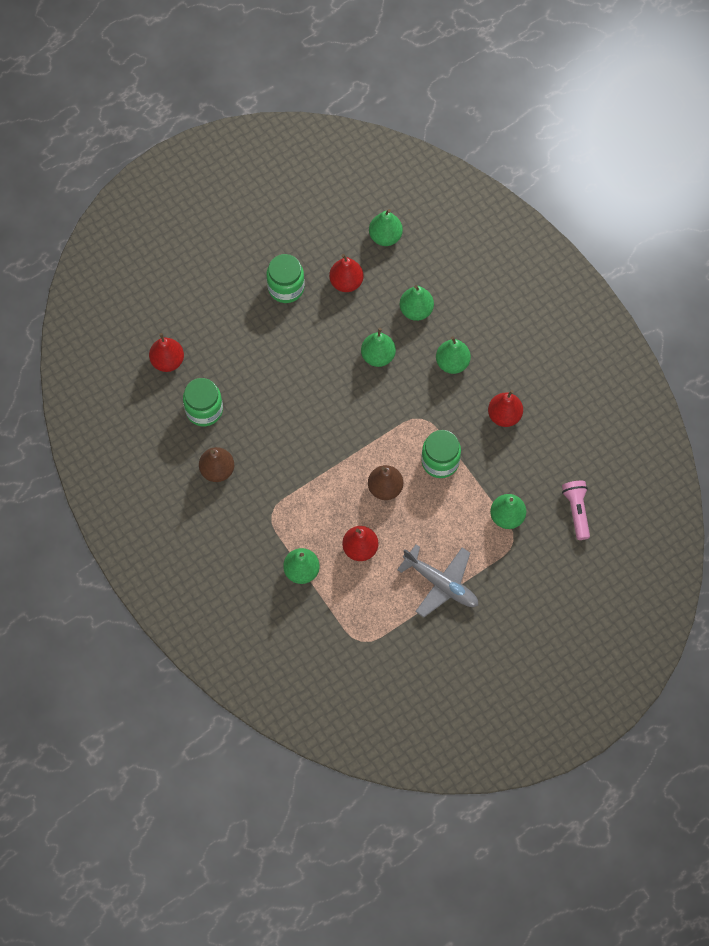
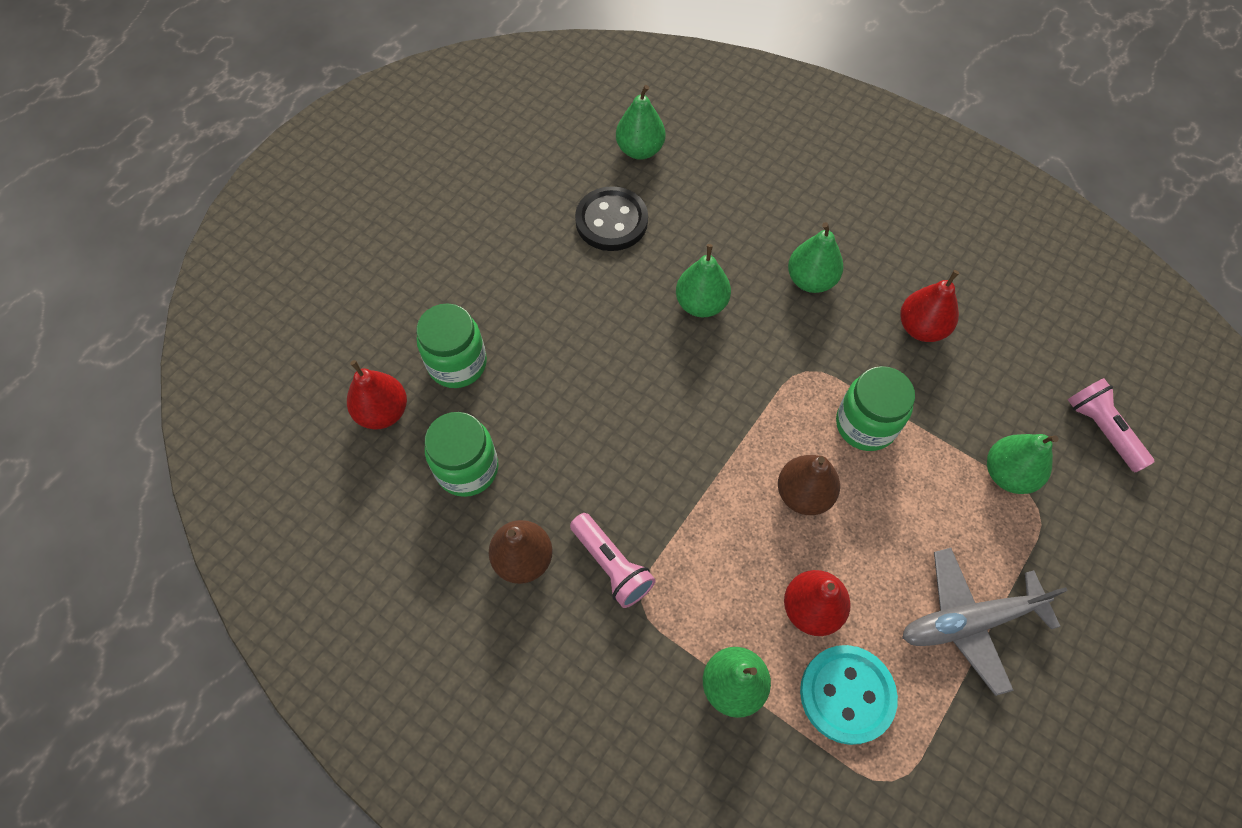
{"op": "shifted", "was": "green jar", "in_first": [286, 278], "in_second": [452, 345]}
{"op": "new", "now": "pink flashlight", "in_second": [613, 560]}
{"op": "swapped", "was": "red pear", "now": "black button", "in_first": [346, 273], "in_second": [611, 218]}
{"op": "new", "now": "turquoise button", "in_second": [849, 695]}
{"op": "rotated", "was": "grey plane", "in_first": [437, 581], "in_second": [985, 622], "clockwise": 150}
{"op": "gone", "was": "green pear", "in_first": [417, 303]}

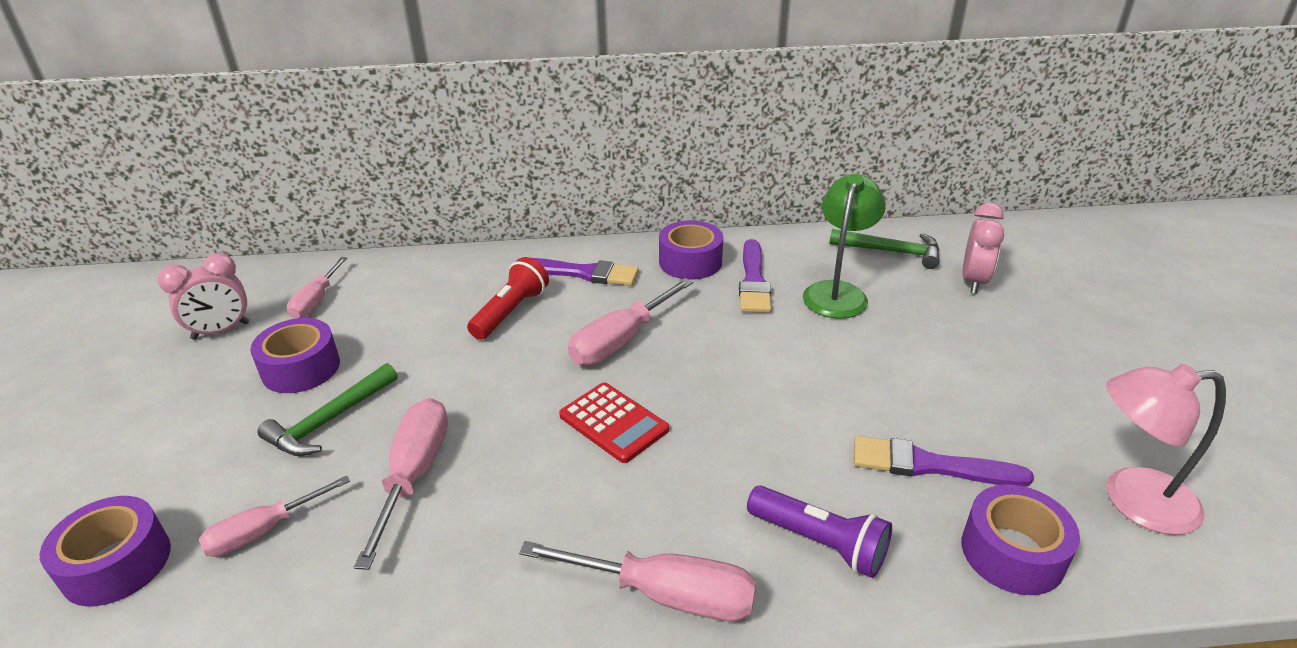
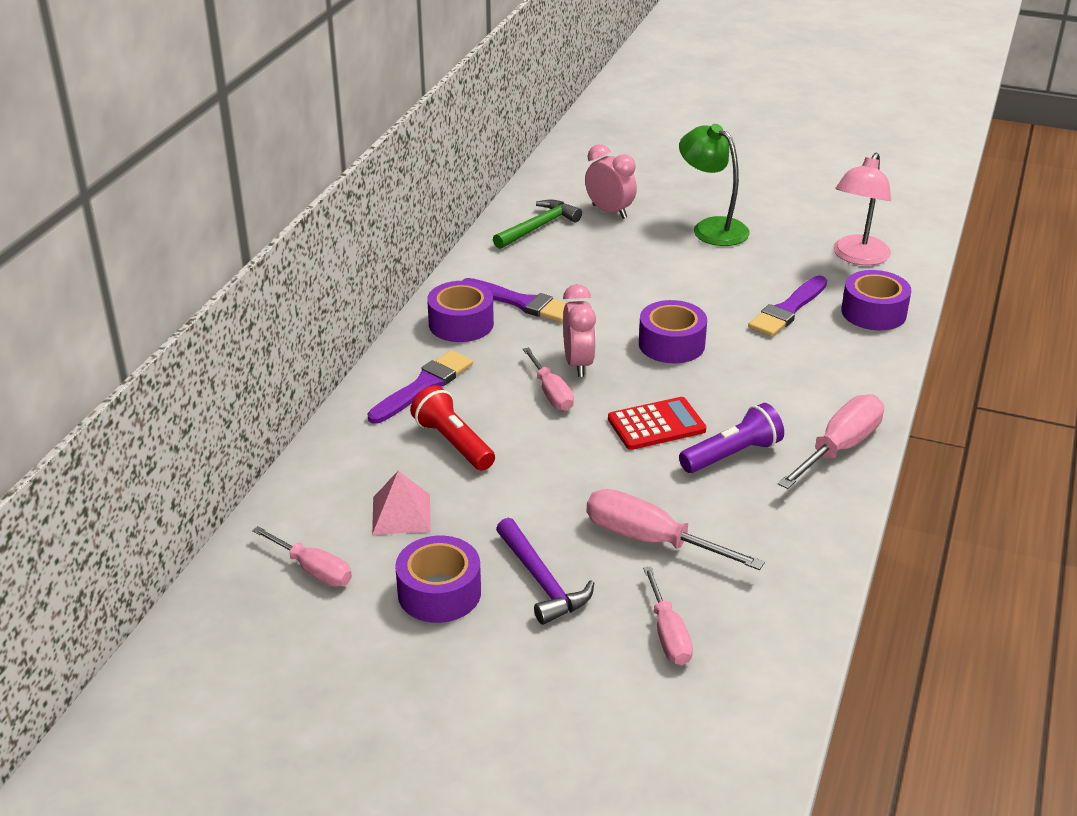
{"op": "new", "now": "pink pyramid", "in_second": [401, 503]}
{"op": "repainted", "was": "green hammer", "now": "purple hammer", "in_first": [327, 409], "in_second": [545, 571]}
{"op": "scaled", "was": "pink screwdriver", "in_first": [630, 321], "in_second": [548, 379], "ratio": 0.66}
{"op": "shifted", "was": "pink clock", "in_first": [203, 296], "in_second": [579, 330]}
{"op": "shifted", "was": "purple tape", "in_first": [105, 551], "in_second": [673, 331]}
{"op": "shifted", "was": "green lamp", "in_first": [844, 246], "in_second": [714, 185]}
{"op": "shifted", "was": "purple flashlight", "in_first": [819, 532], "in_second": [731, 438]}

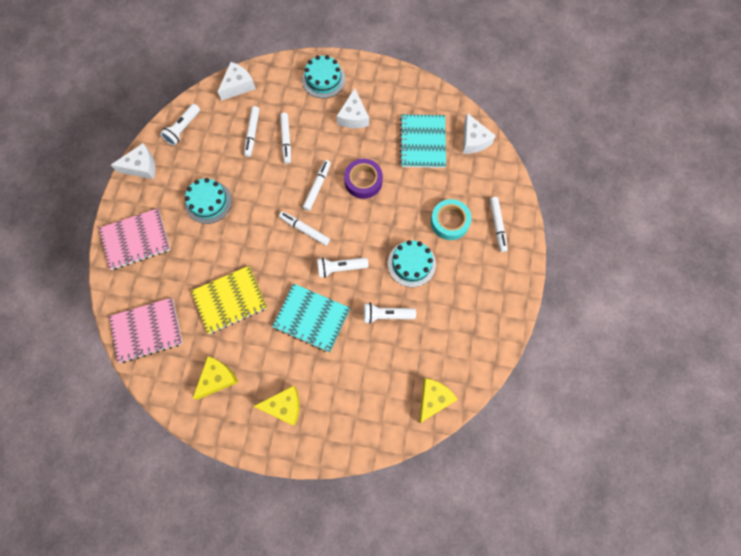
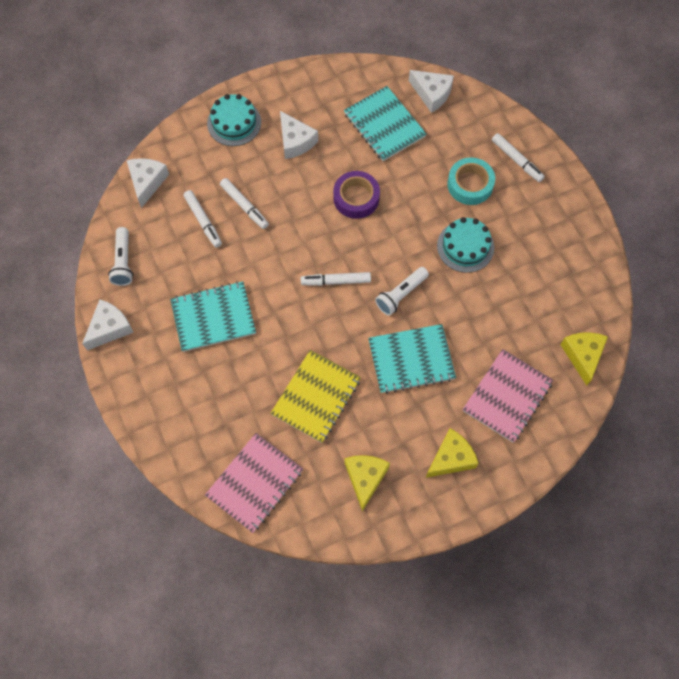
{"op": "swapped", "was": "turquoise cake", "now": "turquoise notebook", "in_first": [208, 201], "in_second": [213, 316]}
{"op": "shifted", "was": "pink notebook", "in_first": [135, 239], "in_second": [507, 396]}
{"op": "gone", "was": "white marker", "in_first": [317, 185]}
{"op": "gone", "was": "white flashlight", "in_first": [390, 313]}

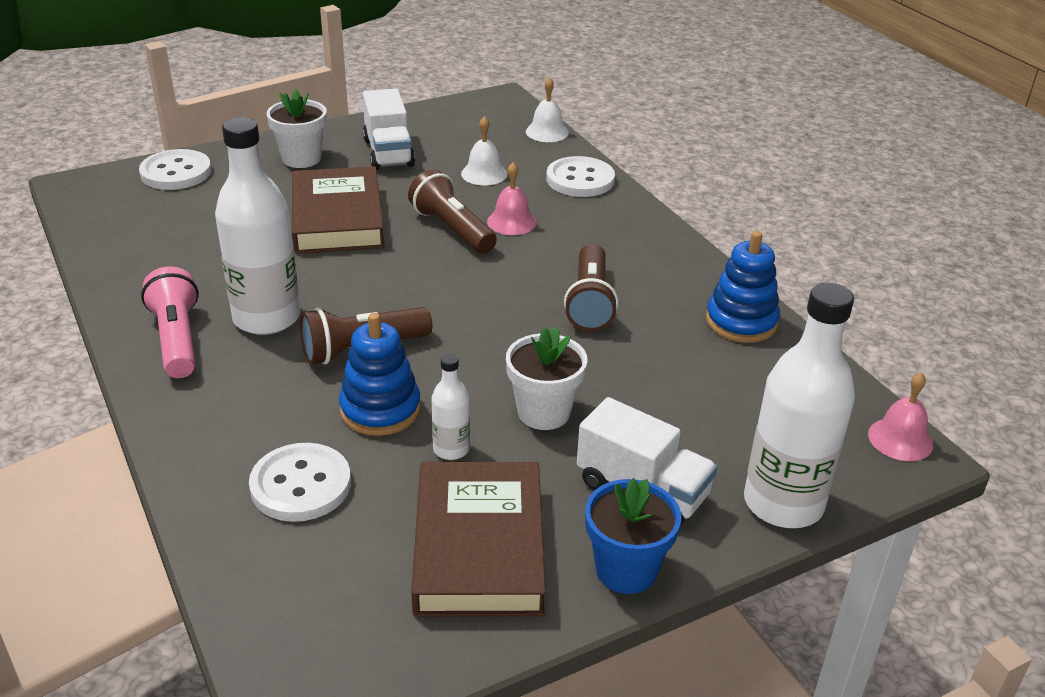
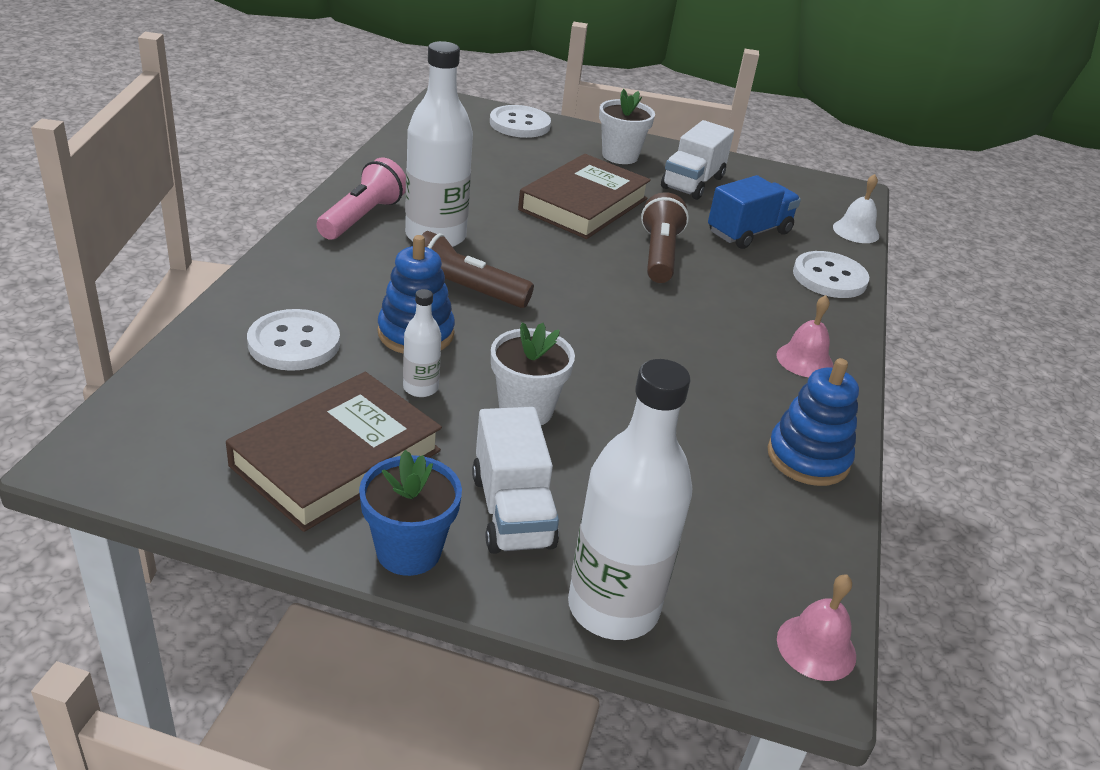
{"op": "swapped", "was": "white bell", "now": "blue truck", "in_first": [484, 150], "in_second": [754, 212]}
{"op": "shifted", "was": "pink bell", "in_first": [511, 198], "in_second": [804, 336]}
{"op": "gone", "was": "brown flashlight", "in_first": [591, 287]}

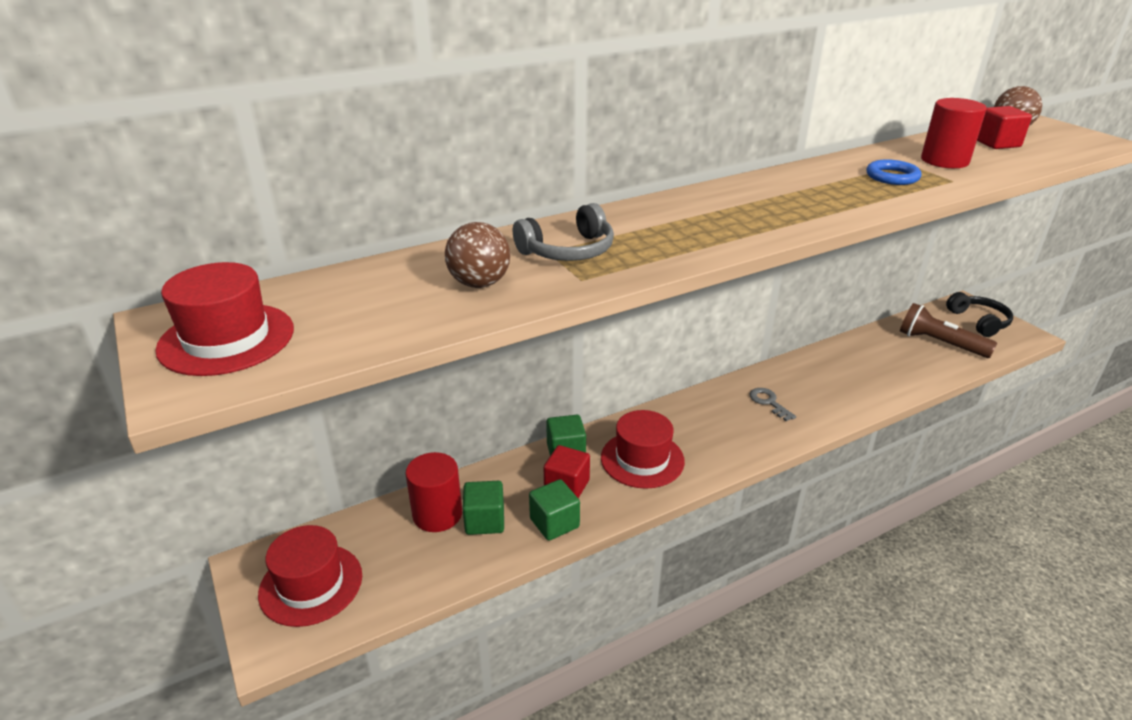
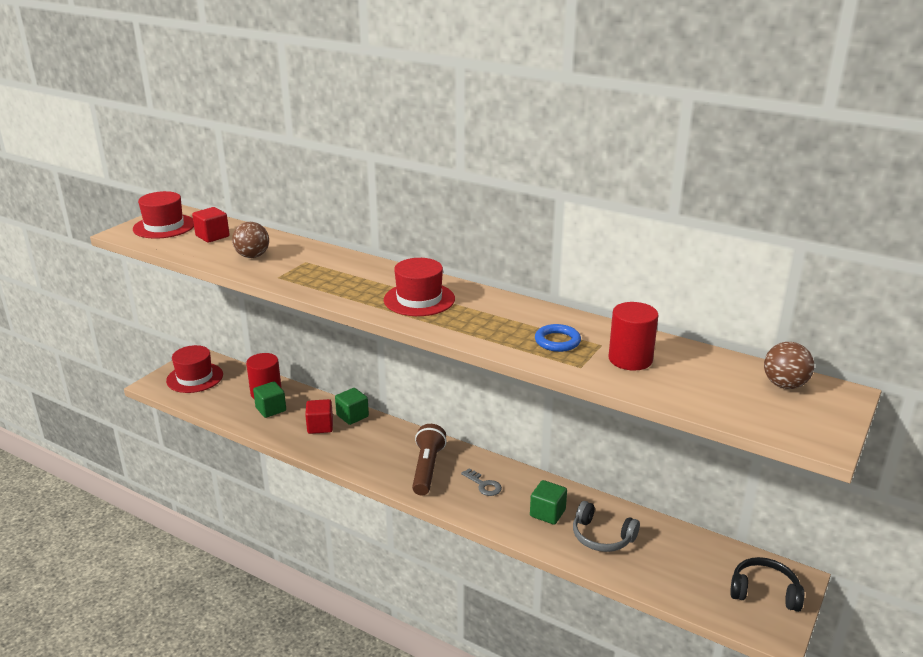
{"op": "shifted", "was": "red cube", "in_first": [1004, 127], "in_second": [210, 225]}
{"op": "shifted", "was": "red hat", "in_first": [643, 449], "in_second": [419, 287]}
{"op": "shifted", "was": "brown flashlight", "in_first": [948, 330], "in_second": [429, 459]}
{"op": "rotated", "was": "grey key", "in_first": [773, 404], "in_second": [481, 482], "clockwise": 105}
{"op": "shifted", "was": "green cube", "in_first": [554, 510], "in_second": [548, 502]}
{"op": "shifted", "was": "grey headphones", "in_first": [563, 232], "in_second": [606, 526]}
{"op": "rotated", "was": "black headphones", "in_first": [979, 314], "in_second": [767, 584], "clockwise": -120}

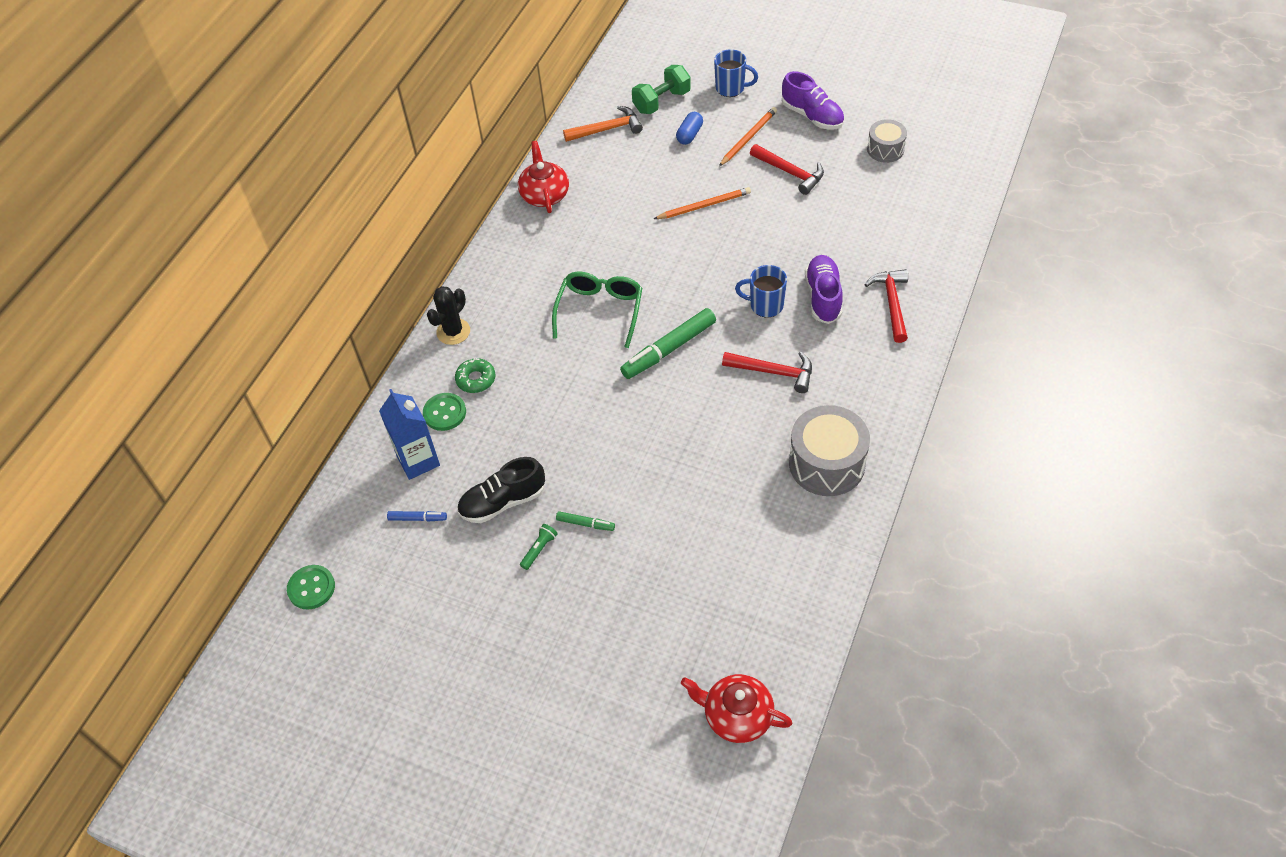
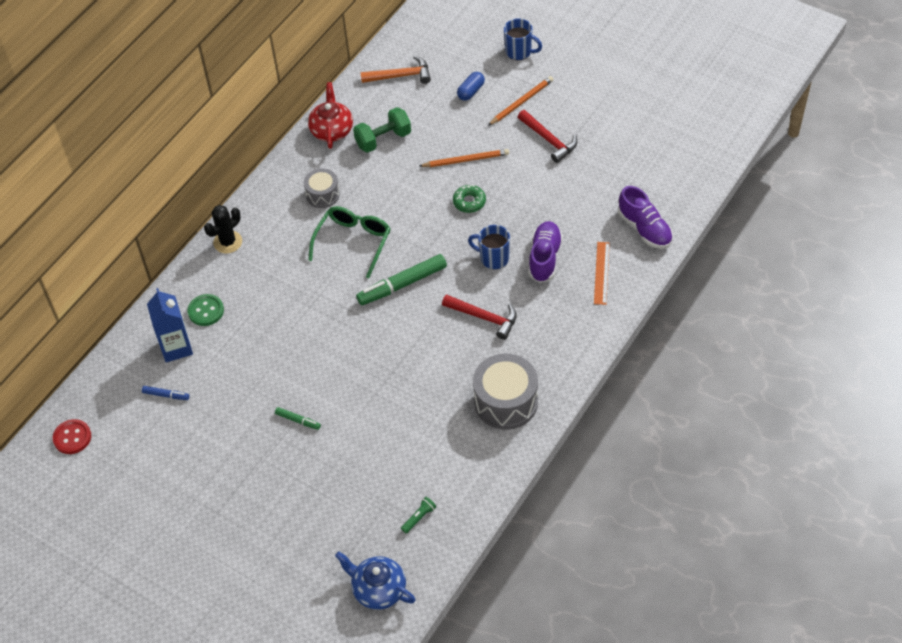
{"op": "repainted", "was": "green button", "now": "red button", "in_first": [311, 587], "in_second": [72, 436]}
{"op": "shifted", "was": "grey drum", "in_first": [887, 141], "in_second": [322, 188]}
{"op": "repainted", "was": "red teapot", "now": "blue teapot", "in_first": [736, 708], "in_second": [375, 580]}
{"op": "shifted", "was": "green dumbbell", "in_first": [661, 89], "in_second": [382, 130]}
{"op": "shifted", "was": "green flashlight", "in_first": [539, 547], "in_second": [418, 515]}
{"op": "shifted", "was": "green donut", "in_first": [475, 375], "in_second": [469, 199]}
{"op": "swapped", "was": "red hammer", "now": "orange ruler", "in_first": [886, 306], "in_second": [602, 273]}
{"op": "shifted", "was": "purple shoe", "in_first": [813, 100], "in_second": [645, 217]}
{"op": "gone", "was": "black shoe", "in_first": [501, 490]}

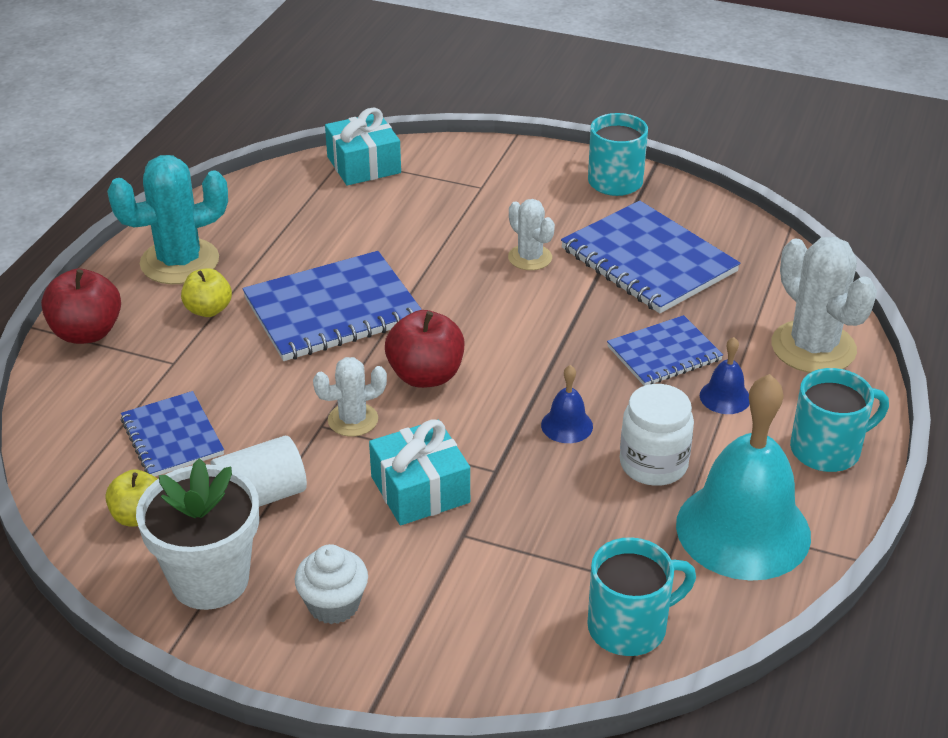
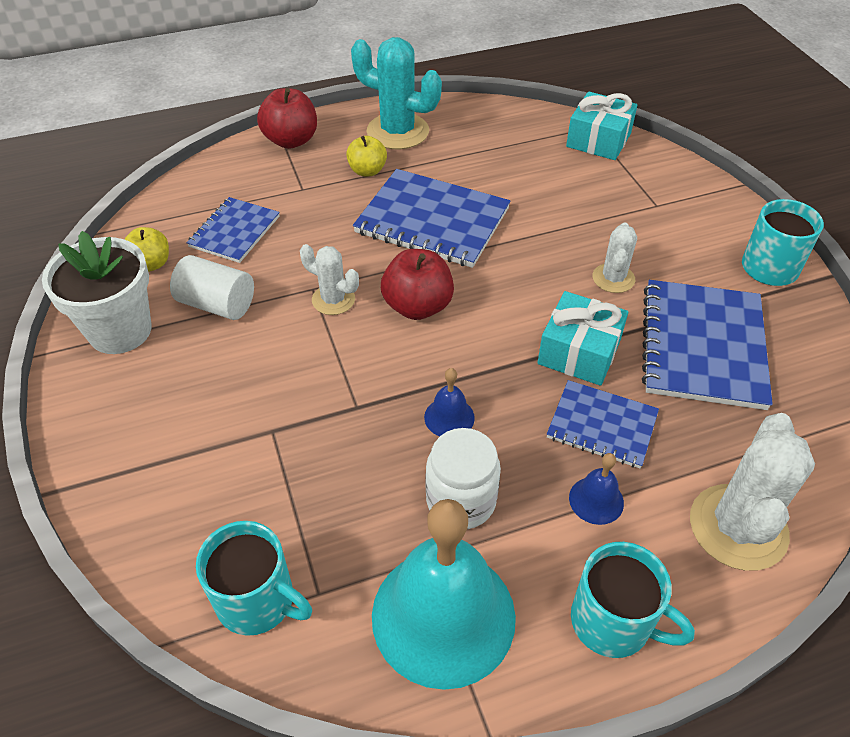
{"op": "shifted", "was": "turquoise gift", "in_first": [419, 472], "in_second": [583, 338]}
{"op": "gone", "was": "white cupcake", "in_first": [331, 584]}

